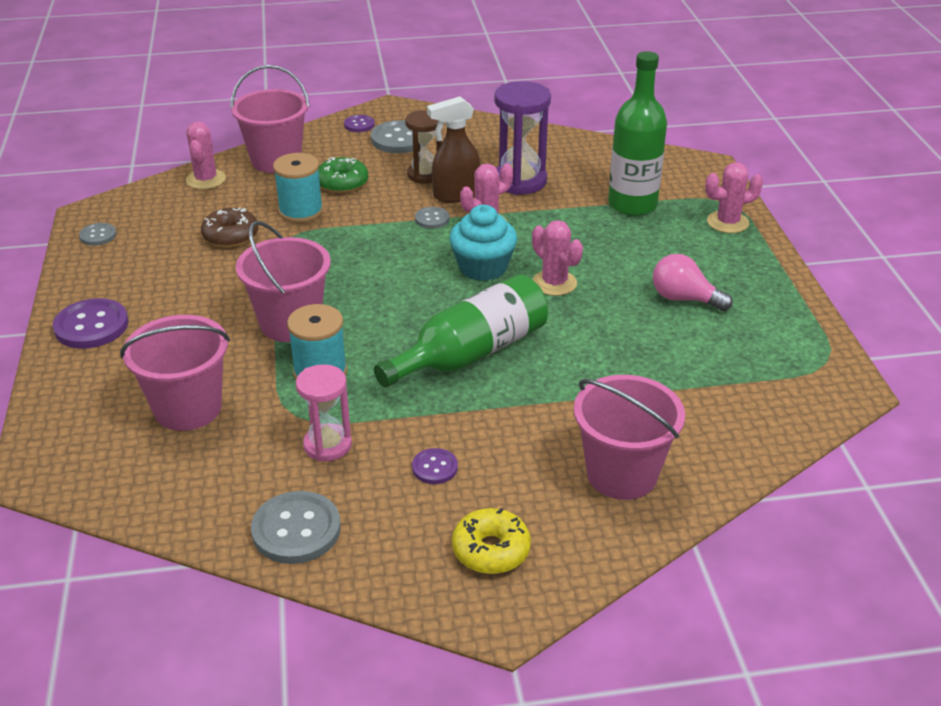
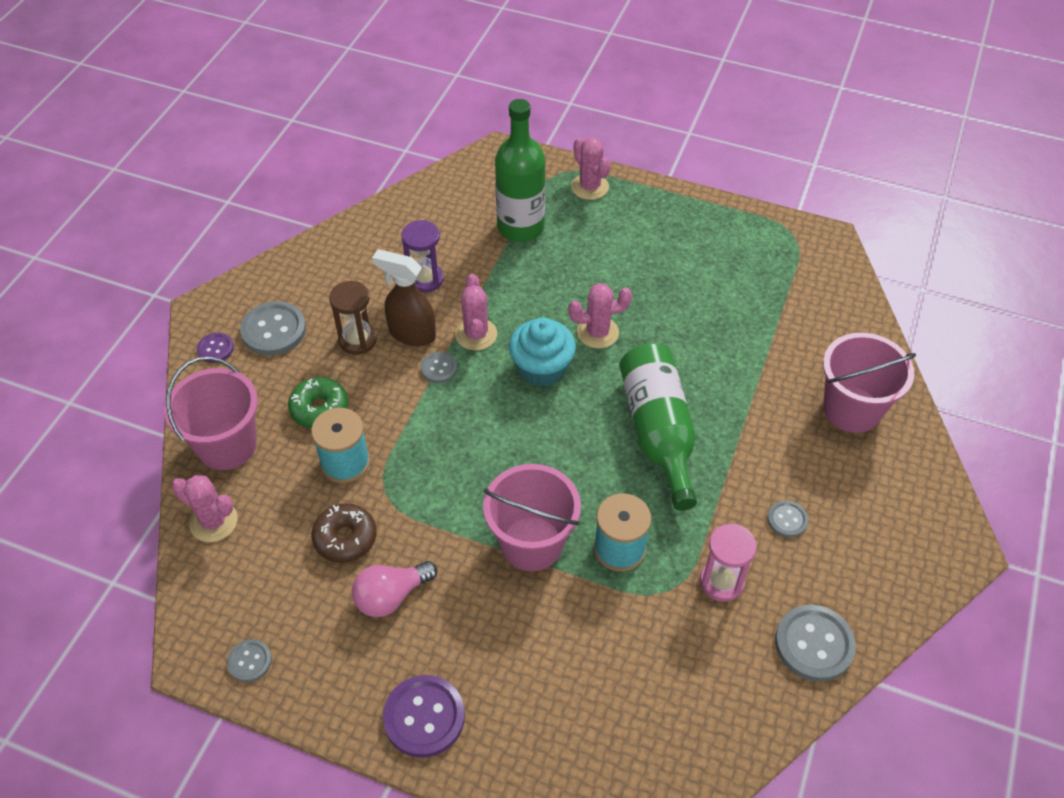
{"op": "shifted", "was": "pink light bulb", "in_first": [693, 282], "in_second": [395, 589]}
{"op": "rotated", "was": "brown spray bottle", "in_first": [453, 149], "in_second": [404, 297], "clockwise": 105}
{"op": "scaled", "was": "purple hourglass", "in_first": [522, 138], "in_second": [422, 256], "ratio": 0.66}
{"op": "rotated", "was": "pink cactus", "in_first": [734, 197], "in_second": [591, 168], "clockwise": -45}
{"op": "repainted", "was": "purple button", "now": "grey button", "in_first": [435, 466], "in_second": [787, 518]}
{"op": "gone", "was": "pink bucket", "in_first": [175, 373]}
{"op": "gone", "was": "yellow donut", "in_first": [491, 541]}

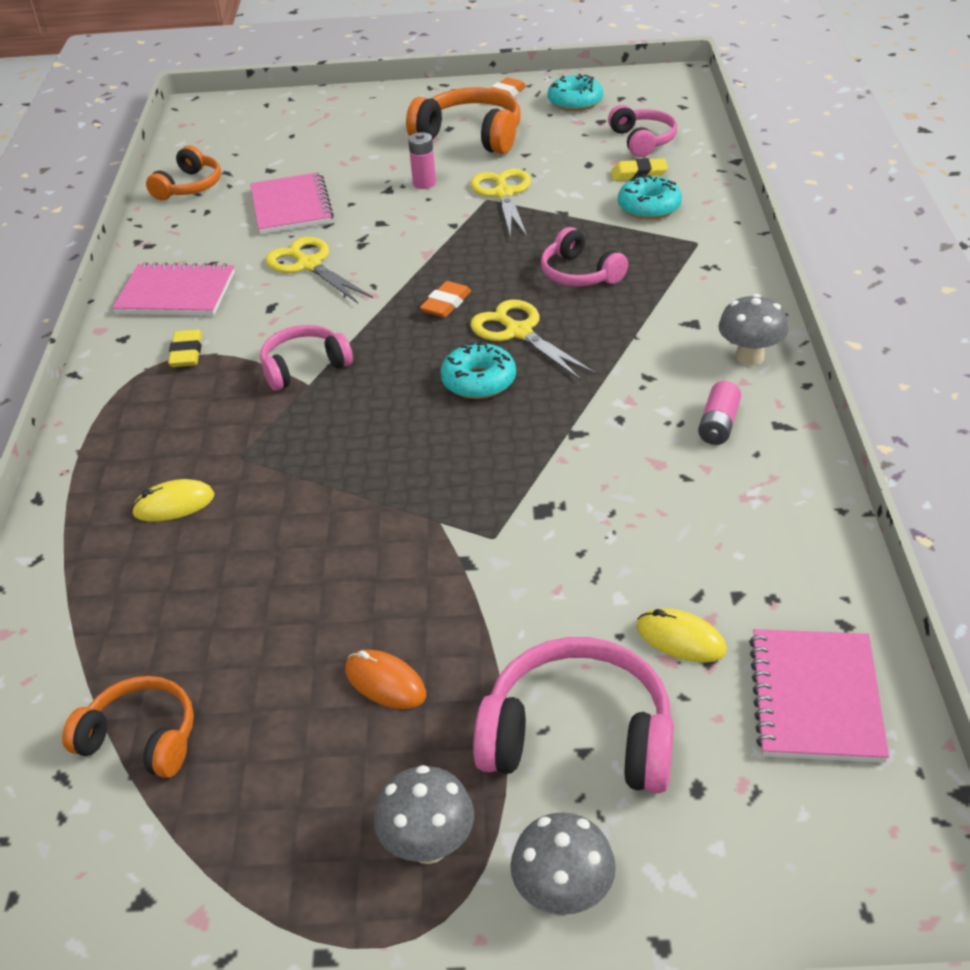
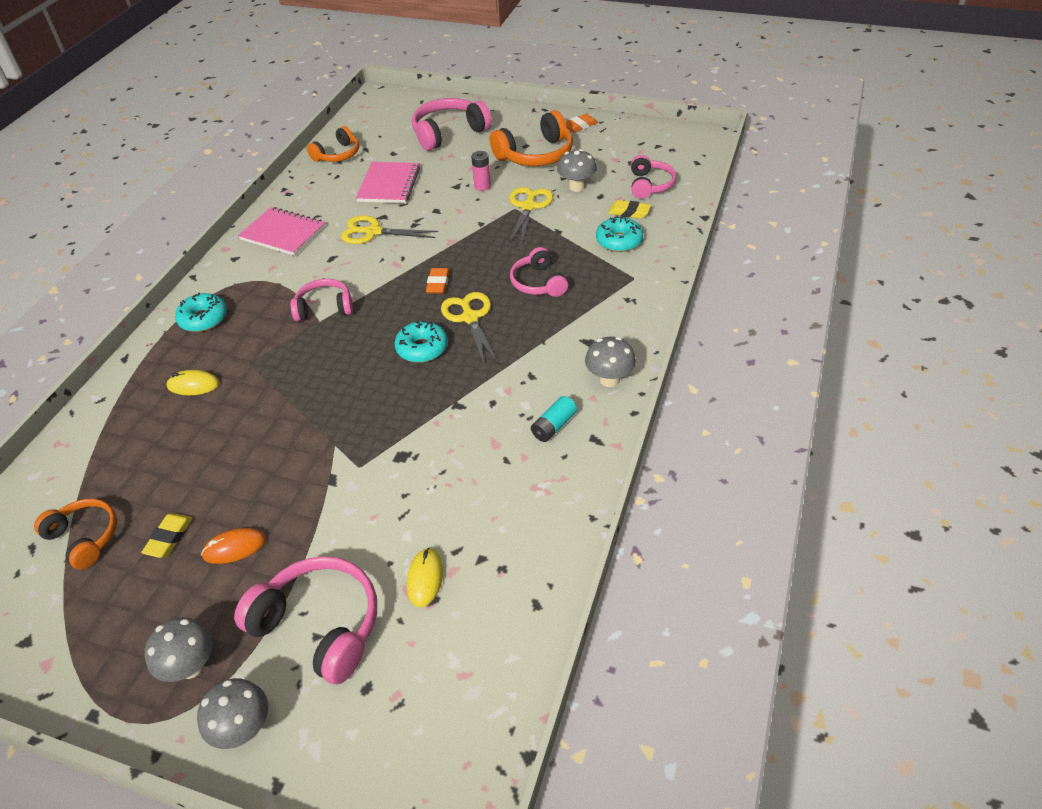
{"op": "shifted", "was": "yellow eraser", "in_first": [185, 348], "in_second": [167, 535]}
{"op": "shifted", "was": "turquoise donut", "in_first": [575, 92], "in_second": [201, 312]}
{"op": "rotated", "was": "orange mouse", "in_first": [385, 679], "in_second": [233, 546], "clockwise": -75}
{"op": "rotated", "was": "yellow scissors", "in_first": [319, 270], "in_second": [389, 229], "clockwise": -60}
{"op": "rotated", "was": "yellow mouse", "in_first": [682, 635], "in_second": [425, 577], "clockwise": 45}
{"op": "new", "now": "pink headphones", "in_second": [452, 124]}
{"op": "rotated", "was": "orange eraser", "in_first": [445, 299], "in_second": [438, 281], "clockwise": -45}
{"op": "rotated", "was": "orange headphones", "in_first": [463, 120], "in_second": [531, 138], "clockwise": 105}
{"op": "repainted", "was": "pink battery", "now": "turquoise battery", "in_first": [719, 413], "in_second": [554, 419]}
{"op": "new", "now": "grey mushroom", "in_second": [577, 170]}
{"op": "gone", "was": "pink notebook", "in_first": [819, 696]}

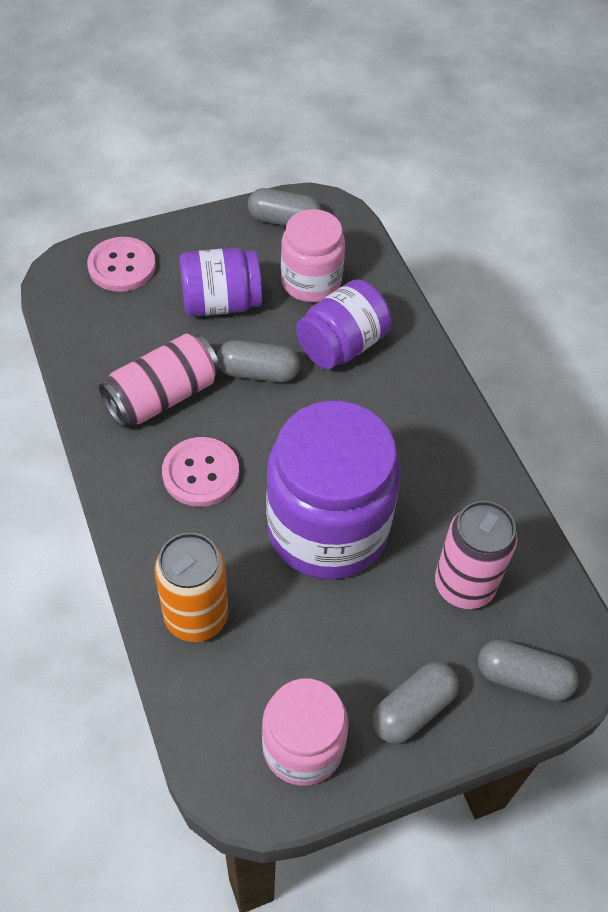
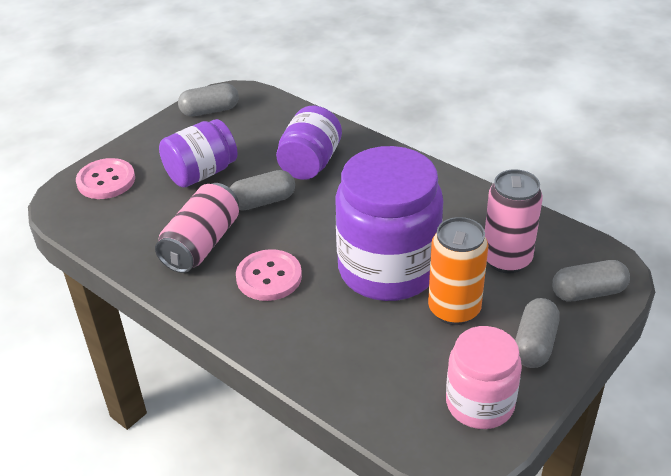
{"op": "shifted", "was": "orange can", "in_first": [191, 587], "in_second": [458, 271]}
{"op": "gone", "was": "pink jar", "in_first": [313, 255]}

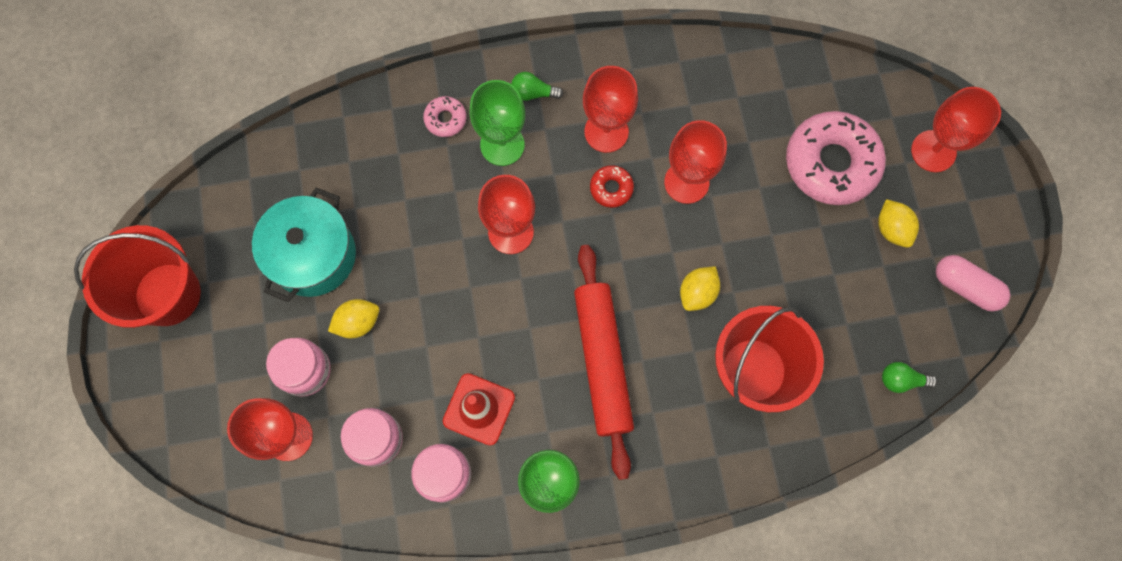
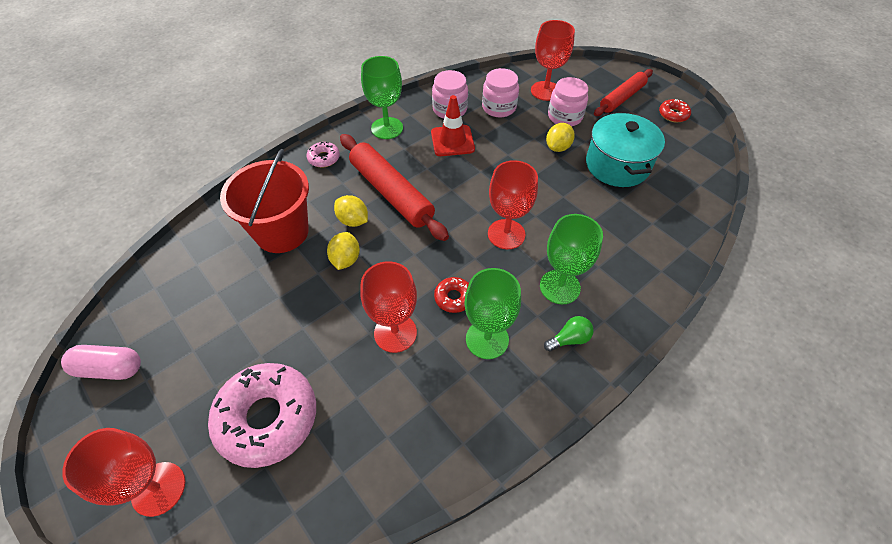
{"op": "shifted", "was": "pink donut", "in_first": [445, 116], "in_second": [323, 154]}
{"op": "shifted", "was": "yellow lemon", "in_first": [898, 223], "in_second": [351, 211]}
{"op": "repainted", "was": "red goblet", "now": "green goblet", "in_first": [610, 109], "in_second": [492, 313]}
{"op": "new", "now": "red rolling pin", "in_second": [623, 92]}
{"op": "swapped", "was": "red bucket", "now": "red donut", "in_first": [137, 276], "in_second": [675, 111]}
{"op": "gone", "was": "green light bulb", "in_first": [909, 377]}

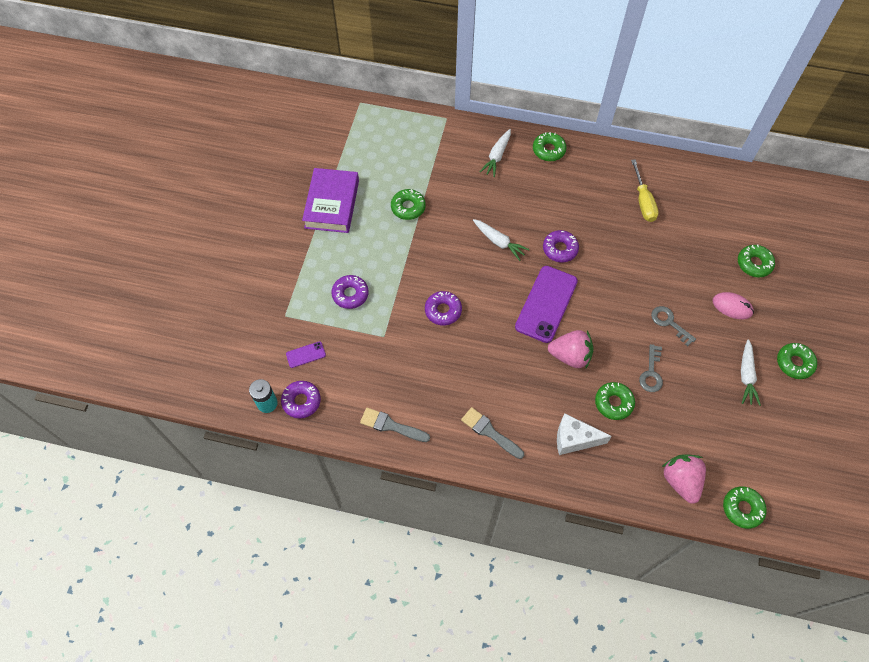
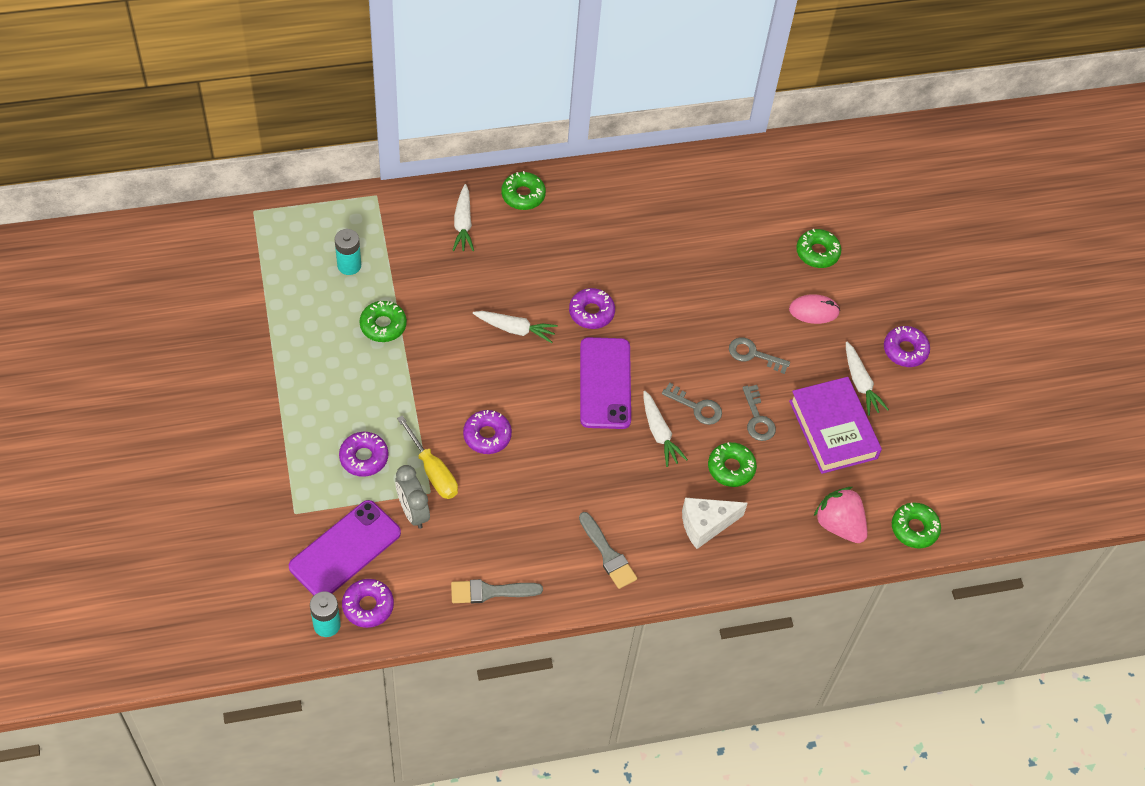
{"op": "scaled", "was": "purple phone", "in_first": [306, 354], "in_second": [345, 548], "ratio": 2.22}
{"op": "new", "now": "turquoise battery", "in_second": [348, 252]}
{"op": "new", "now": "grey clock", "in_second": [412, 497]}
{"op": "shifted", "was": "yellow screwdriver", "in_first": [644, 190], "in_second": [427, 457]}
{"op": "rotated", "was": "grey brush", "in_first": [492, 433], "in_second": [608, 550], "clockwise": -135}
{"op": "swapped", "was": "pink strawberry", "now": "white carrot", "in_first": [571, 349], "in_second": [665, 429]}
{"op": "new", "now": "grey key", "in_second": [692, 403]}
{"op": "shifted", "was": "purple book", "in_first": [330, 200], "in_second": [835, 425]}
{"op": "repainted", "was": "green donut", "now": "purple donut", "in_first": [797, 361], "in_second": [907, 346]}

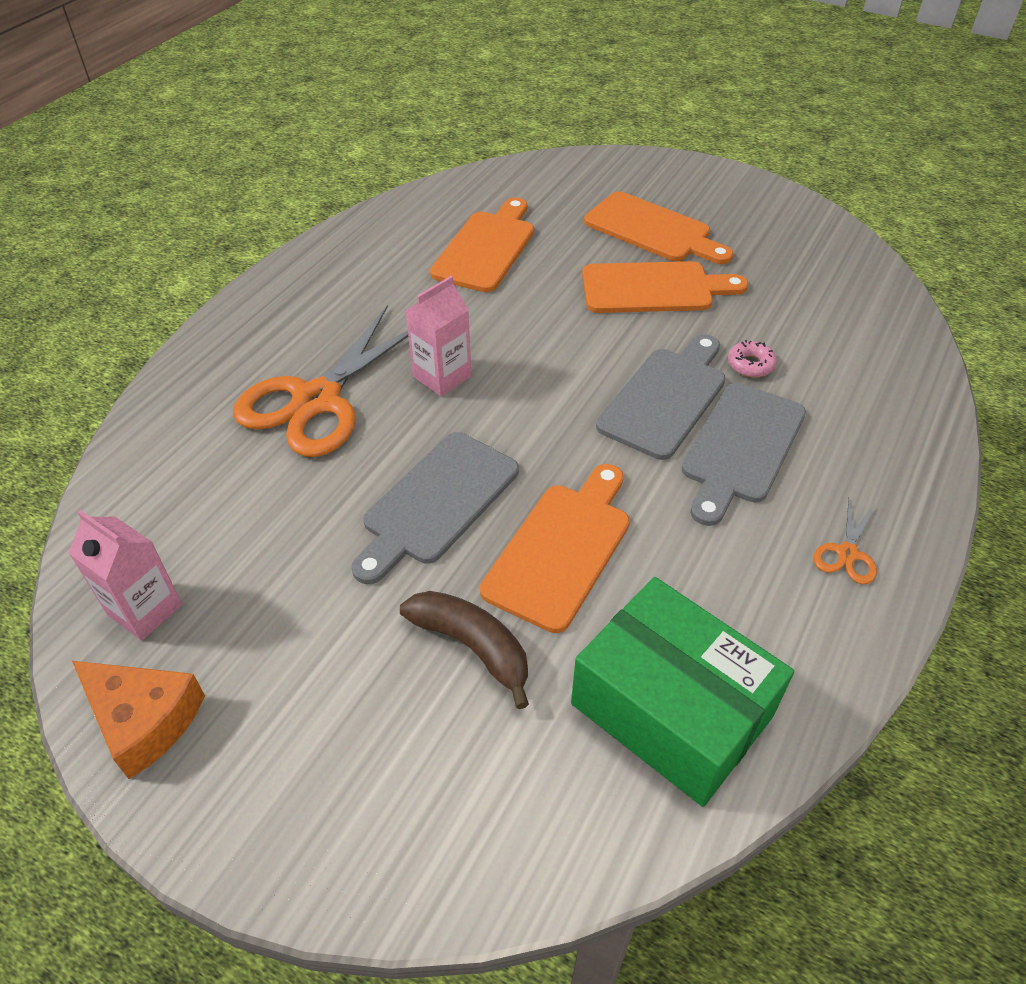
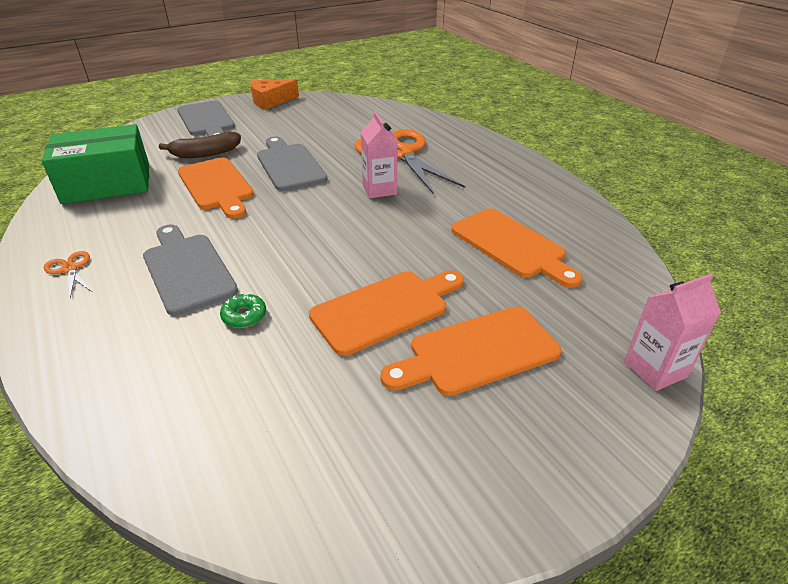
{"op": "shifted", "was": "grey cutting board", "in_first": [661, 397], "in_second": [206, 118]}
{"op": "repainted", "was": "pink donut", "now": "green donut", "in_first": [752, 358], "in_second": [243, 310]}
{"op": "rotated", "was": "orange cutting board", "in_first": [665, 287], "in_second": [386, 313], "clockwise": -150}
{"op": "shifted", "was": "pink carton", "in_first": [125, 575], "in_second": [672, 332]}

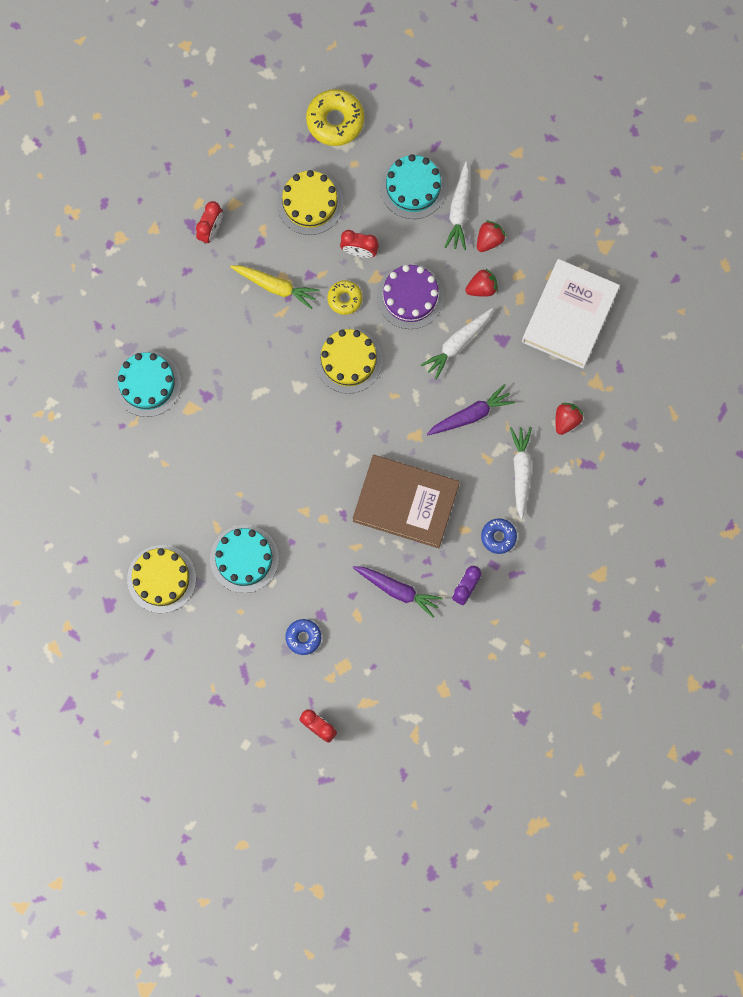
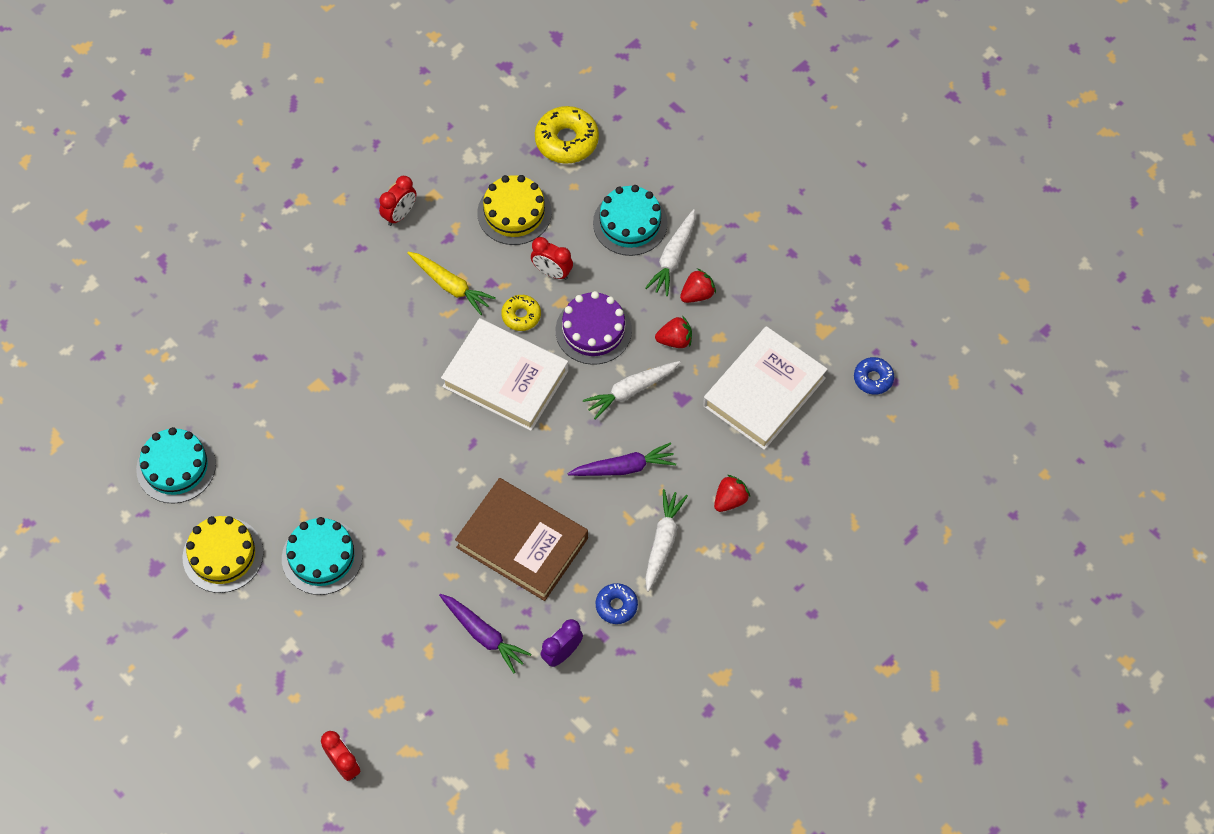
{"op": "shifted", "was": "turquoise cake", "in_first": [147, 384], "in_second": [176, 465]}
{"op": "swapped", "was": "yellow cake", "now": "white book", "in_first": [349, 360], "in_second": [505, 374]}
{"op": "shifted", "was": "blue donut", "in_first": [303, 637], "in_second": [874, 376]}

